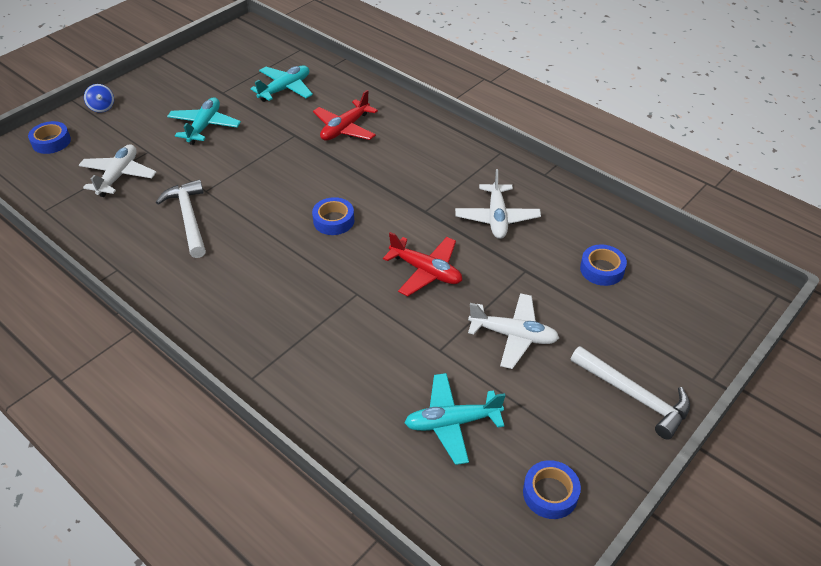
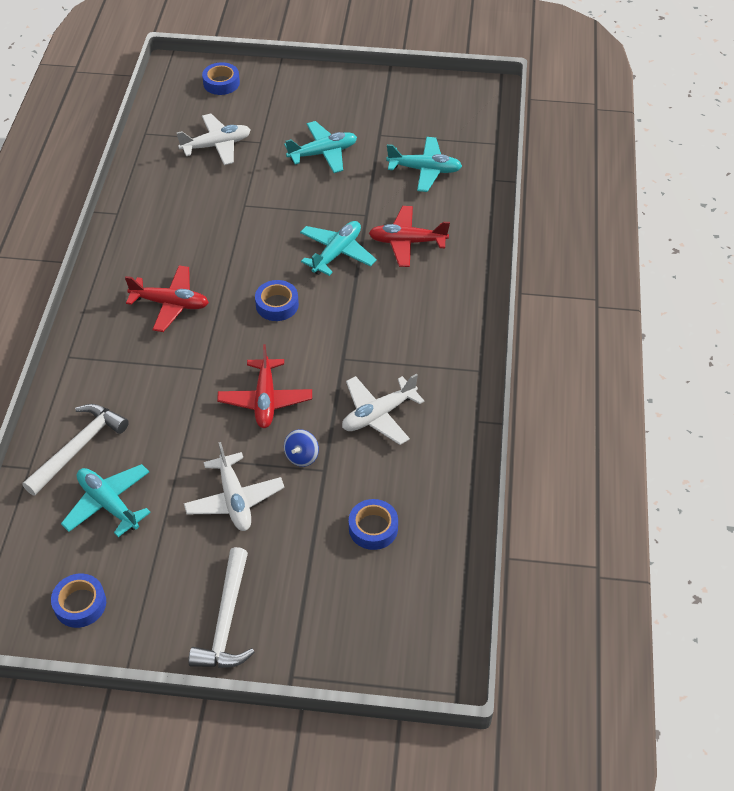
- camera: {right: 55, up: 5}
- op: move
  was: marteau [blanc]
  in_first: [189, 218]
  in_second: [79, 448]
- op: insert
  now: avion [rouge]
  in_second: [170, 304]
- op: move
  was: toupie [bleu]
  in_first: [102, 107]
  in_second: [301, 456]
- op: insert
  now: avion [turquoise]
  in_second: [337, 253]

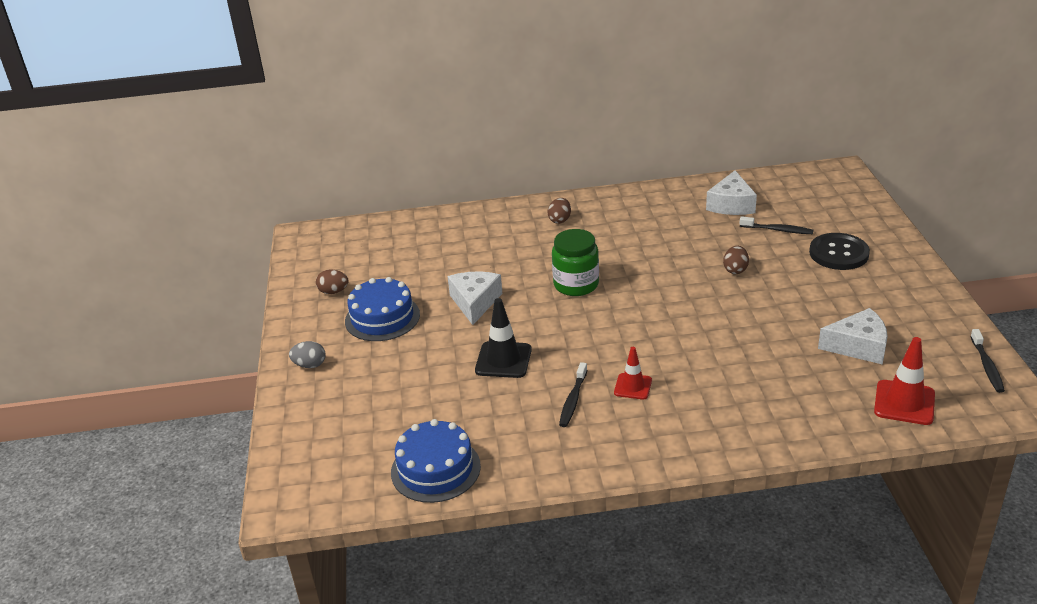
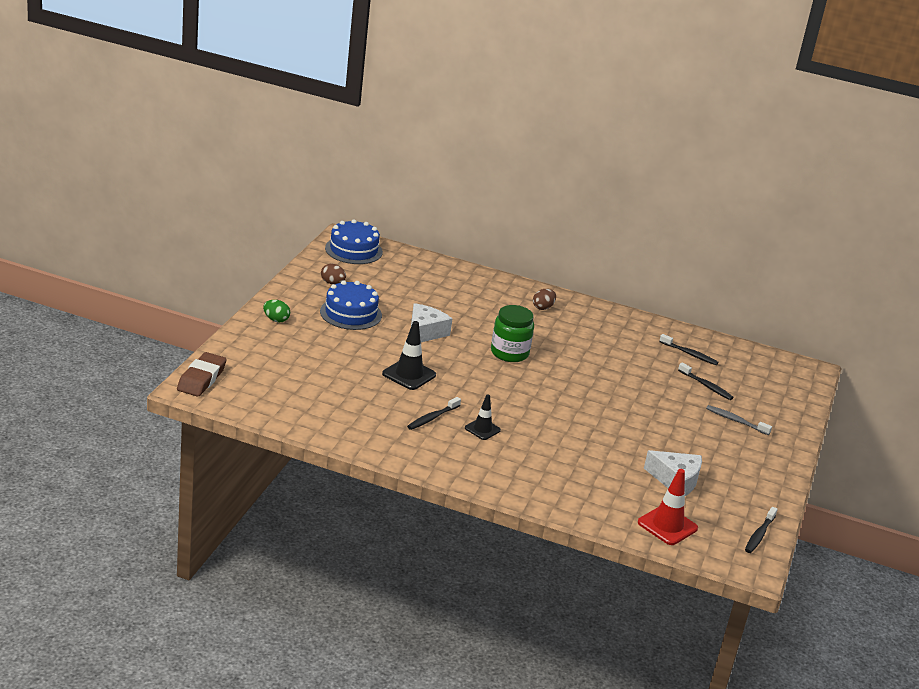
- camera: {right: 20, up: -5}
- op: insert
  now: gomme [marron]
  in_second: [201, 379]
- op: recolor
  was: œuf [gris]
  now: œuf [vert]
  in_first: [310, 365]
  in_second: [276, 320]
- op: move
  was: gâteau [bleu]
  in_first: [435, 469]
  in_second: [353, 250]
- op: recolor
  was: cône de chantier [rouge]
  now: cône de chantier [noir]
  in_first: [633, 386]
  in_second: [482, 429]
- op: replace
  was: fromage [blanc]
  now: brosse à dents [noir]
  in_first: [731, 204]
  in_second: [689, 354]
- op: replace
  was: bouton [noir]
  now: brosse à dents [gris]
  in_first: [838, 253]
  in_second: [735, 421]
- op: delete
  was: œuf [marron]
  in_first: [735, 270]

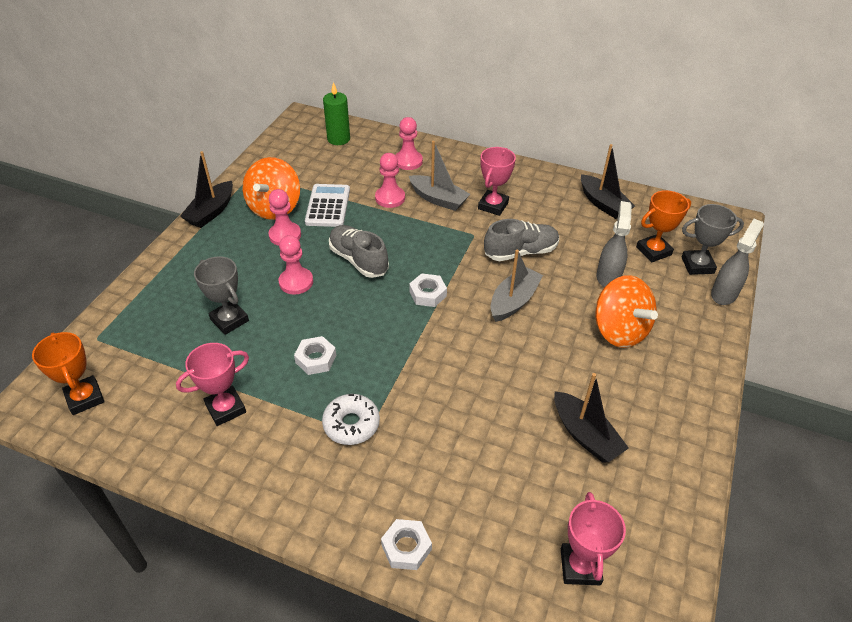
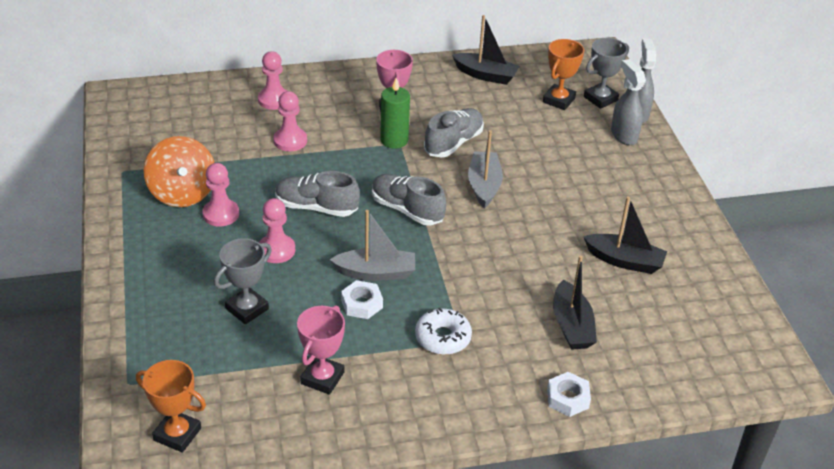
- camera: {right: -35, up: -5}
- op: rotate
  was: trophée [gris]
  in_first: [229, 320]
  in_second: [247, 309]
  clockwise: -60
- op: move
  was: bateau [gris]
  in_first: [438, 199]
  in_second: [376, 273]
- op: replace
  was: écrou [blanc]
  now: chaussure [gris]
  in_first: [428, 294]
  in_second: [407, 210]
- op: move
  was: bougie [vert]
  in_first: [338, 139]
  in_second: [394, 140]
- op: move
  was: bateau [noir]
  in_first: [211, 212]
  in_second: [571, 325]
- op: move
  was: vaporisateur [gris]
  in_first: [608, 276]
  in_second: [623, 135]
- op: delete
  was: calculatrice [blanc]
  in_first: [328, 206]
- op: delete
  was: trophée [rose]
  in_first: [580, 566]
- op: delete
  was: toupie [orange]
  in_first: [619, 330]

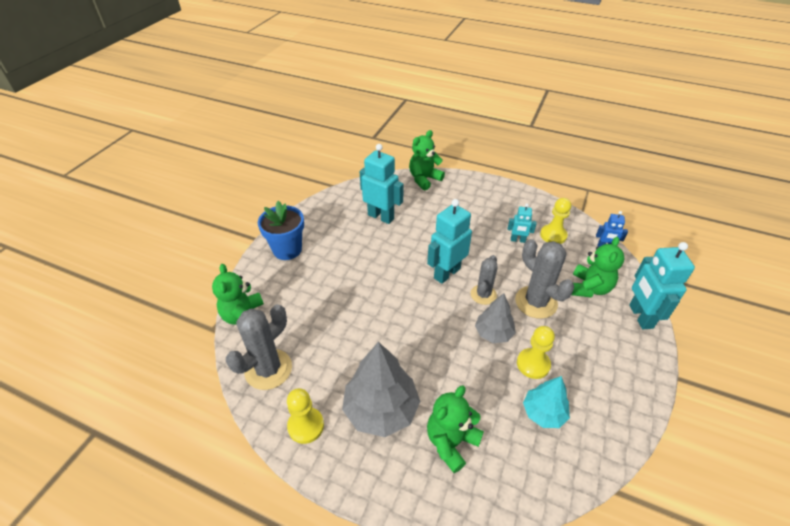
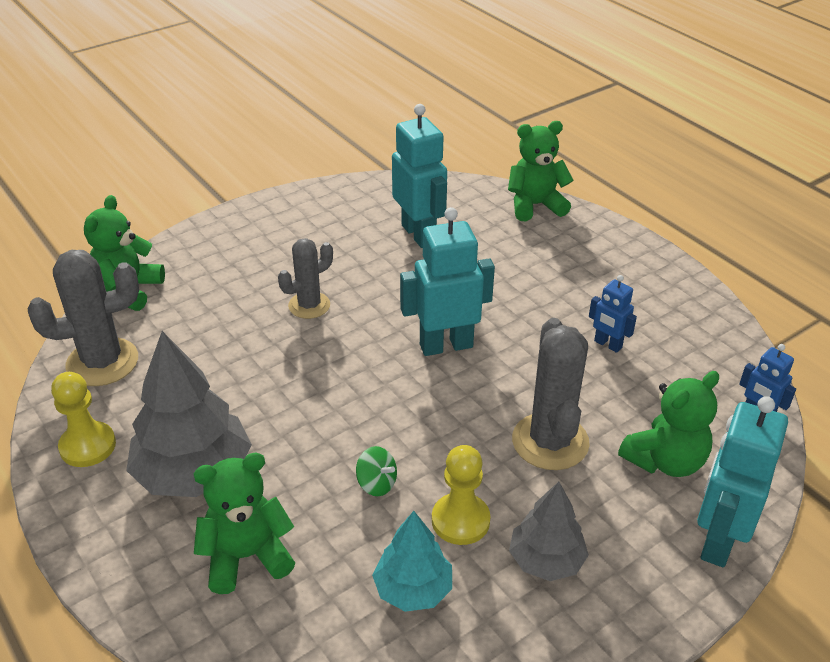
- camera: {right: 30, up: -5}
- op: move
  was: cactus [gris]
  in_first: [483, 294]
  in_second: [309, 305]
- op: insert
  now: toupie [vert]
  in_second: [376, 484]
- op: move
  was: arbre [gris]
  in_first: [493, 333]
  in_second: [546, 560]
- op: recolor
  was: robot [turquoise]
  now: robot [bleu]
  in_first: [518, 240]
  in_second: [607, 344]
- op: delete
  was: pot de fleurs [bleu]
  in_first: [287, 249]
- op: delete
  was: pion [jaune]
  in_first: [553, 235]

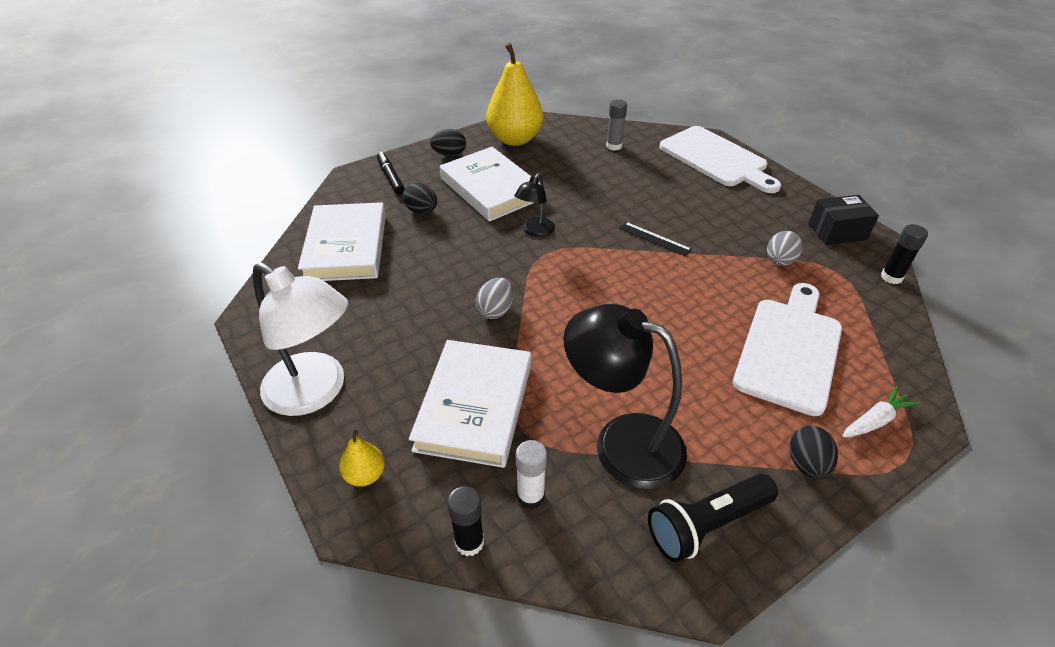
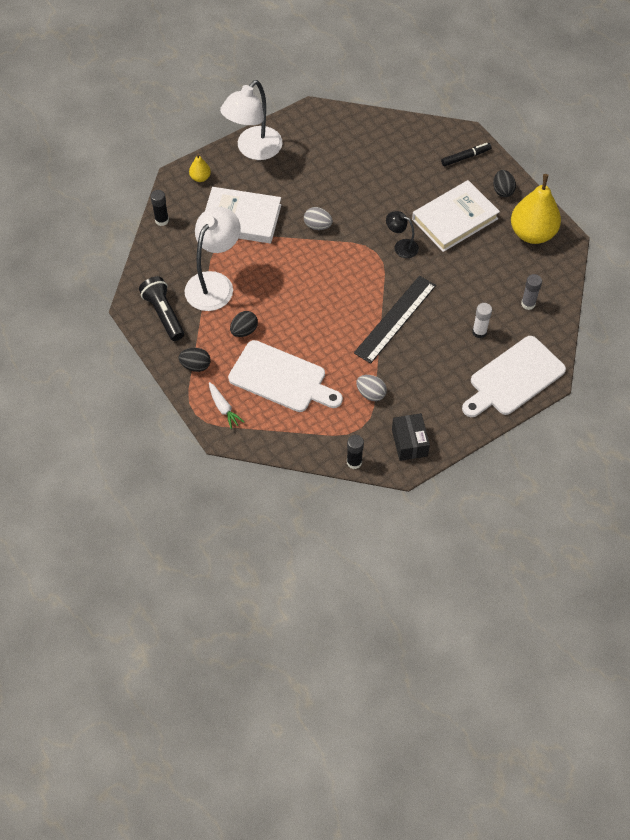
- camera: {right: 90, up: 15}
- op: recolor
  was: lampe [noir]
  now: lampe [blanc]
  in_first: [621, 442]
  in_second: [214, 283]
- op: move
  was: œuf [noir]
  in_first: [422, 211]
  in_second: [244, 331]
- op: resize
  was: règle [noir]
  in_first: [654, 239]
  in_second: [395, 319]
  ratio: 2.06
- op: move
  was: bâton de colle [blanc]
  in_first: [530, 496]
  in_second: [479, 332]
- op: delete
  was: livre [blanc]
  in_first: [346, 247]

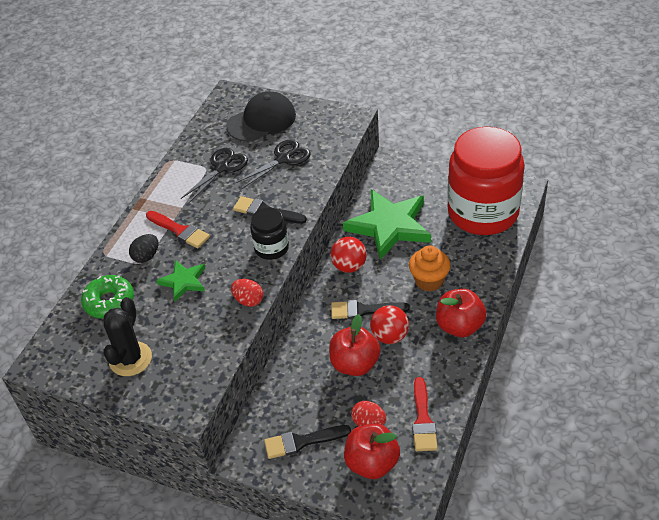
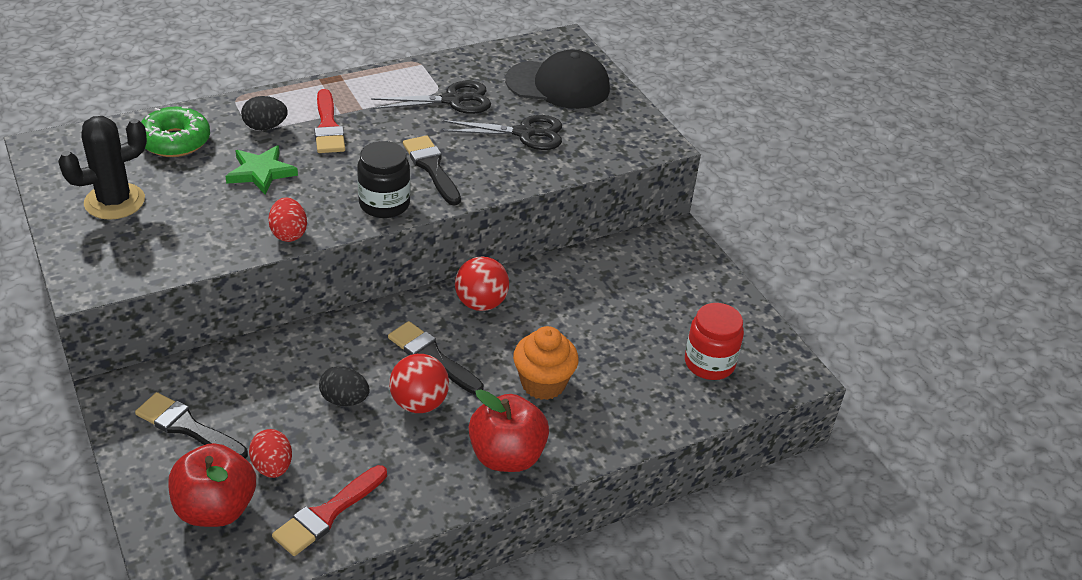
- camera: {right: 35, up: -5}
- op: replace
  was: pomme [rouge]
  now: œuf [noir]
  in_first: [355, 364]
  in_second: [344, 400]
- op: resize
  was: bocal [rouge]
  in_first: [483, 212]
  in_second: [709, 363]
  ratio: 0.45
- op: delete
  was: étoile [vert]
  in_first: [389, 226]

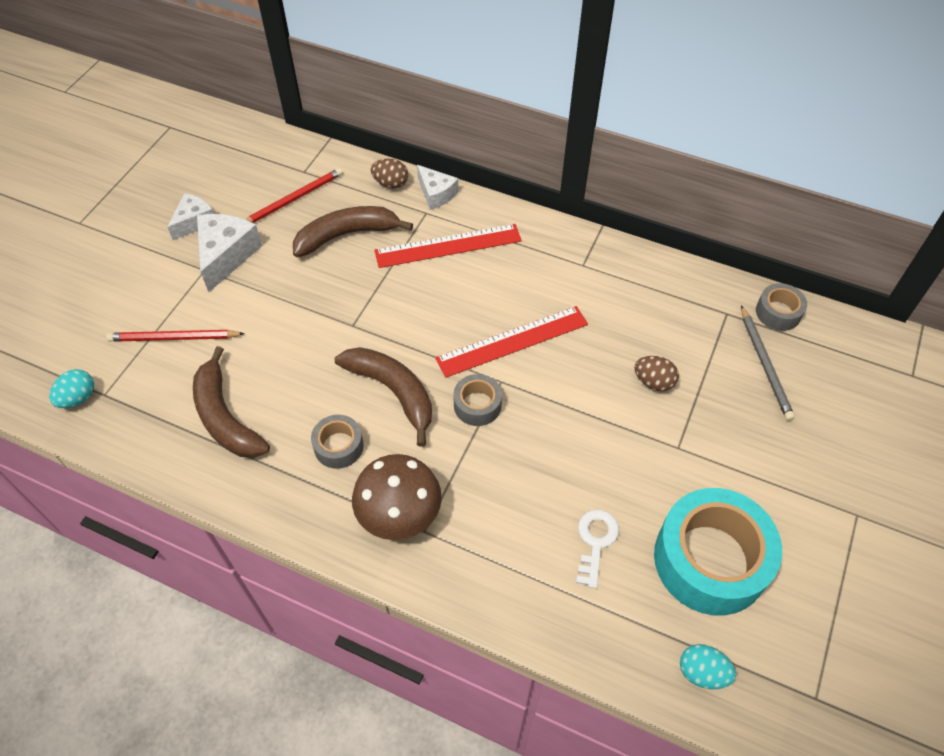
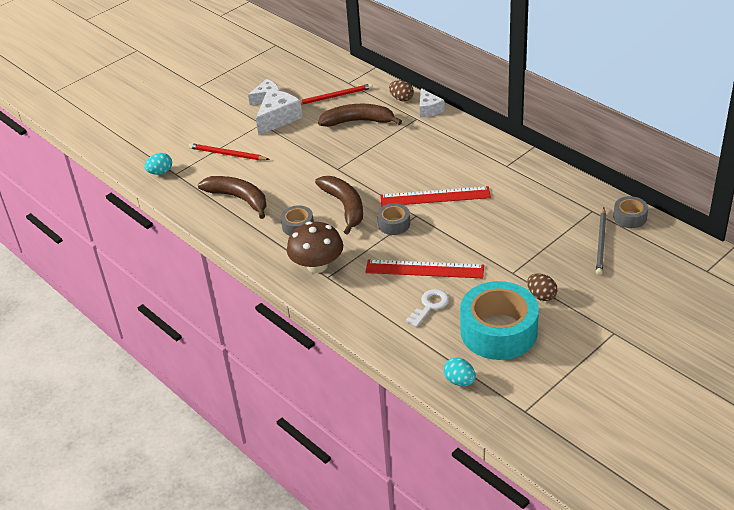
- camera: {right: 25, up: -15}
- op: rotate
  was: banane [marron]
  in_first: [225, 417]
  in_second: [238, 198]
  clockwise: 135
- op: move
  was: règle [rouge]
  in_first: [448, 245]
  in_second: [424, 269]
- op: move
  was: œuf [marron]
  in_first: [653, 382]
  in_second: [541, 296]

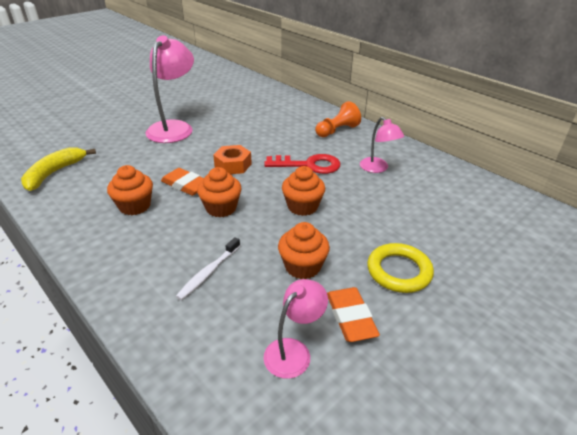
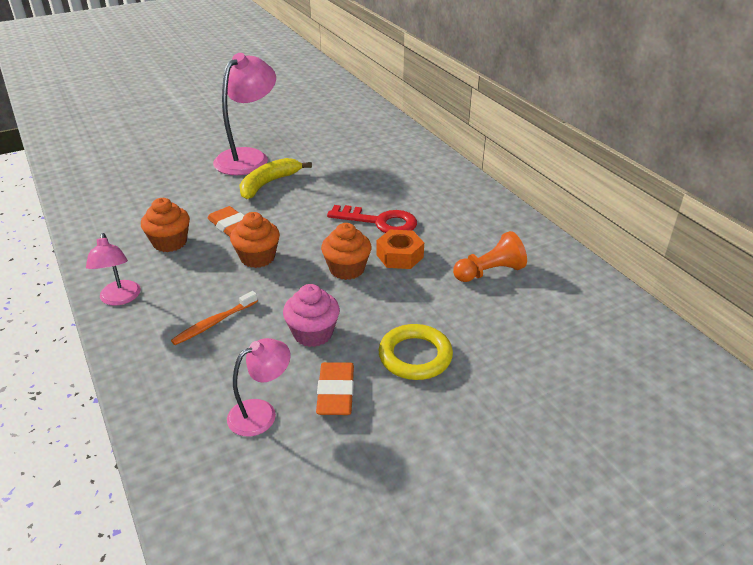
- camera: {right: 15, up: 0}
- op: move
  was: lampe [rose]
  in_first: [377, 168]
  in_second: [120, 299]
- op: recolor
  was: brosse à dents [blanc]
  now: brosse à dents [orange]
  in_first: [208, 272]
  in_second: [214, 323]
- op: move
  was: banane [jaune]
  in_first: [54, 173]
  in_second: [268, 184]
- op: recolor
  was: muffin [orange]
  now: muffin [rose]
  in_first: [302, 266]
  in_second: [313, 333]
- op: move
  was: écrou [orange]
  in_first: [233, 165]
  in_second: [399, 256]
- op: move
  was: pion [orange]
  in_first: [337, 130]
  in_second: [489, 272]

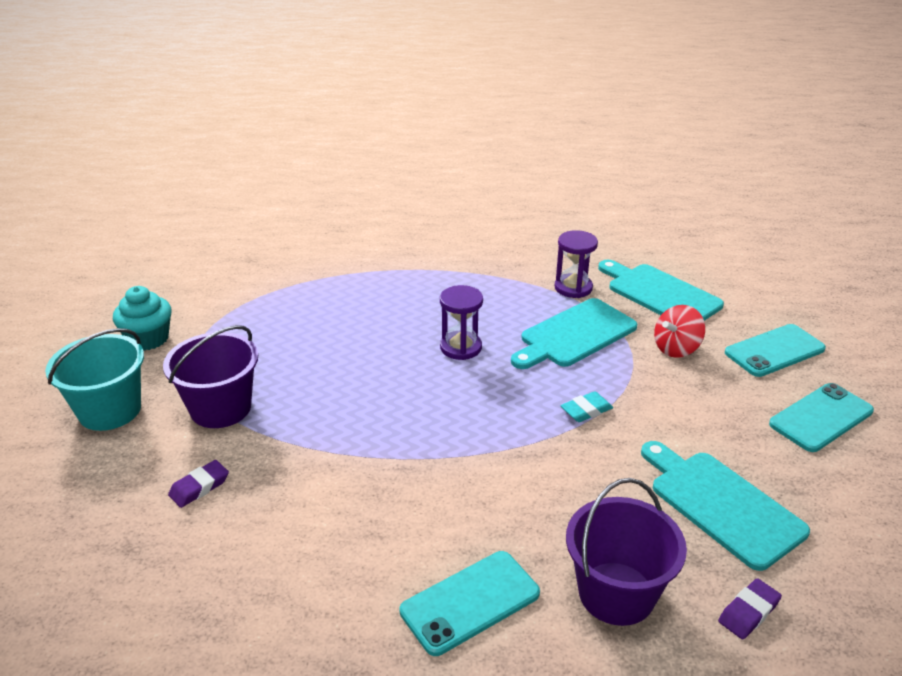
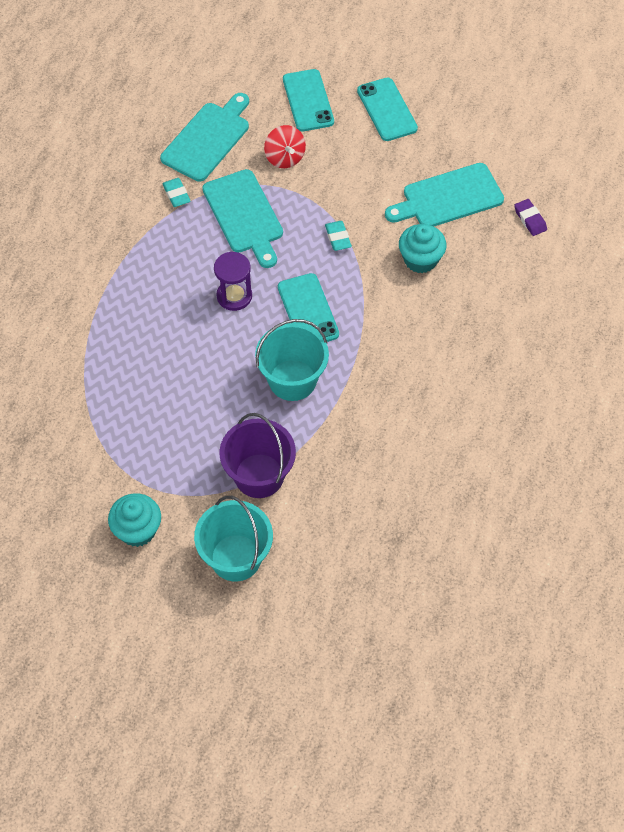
- camera: {right: -75, up: 25}
- op: rotate
  was: planche à découper [turquoise]
  in_first: [660, 294]
  in_second: [208, 139]
  clockwise: 150
- op: replace
  was: sablier [violet]
  now: gomme [turquoise]
  in_first: [573, 288]
  in_second: [176, 194]
- op: insert
  now: seau [turquoise]
  in_second: [292, 380]
- op: move
  was: téléphone [turquoise]
  in_first: [470, 602]
  in_second: [308, 310]
- op: insert
  now: muffin [turquoise]
  in_second: [420, 259]
- op: delete
  was: gomme [violet]
  in_first: [199, 487]
- op: delete
  was: seau [violet]
  in_first: [616, 593]

